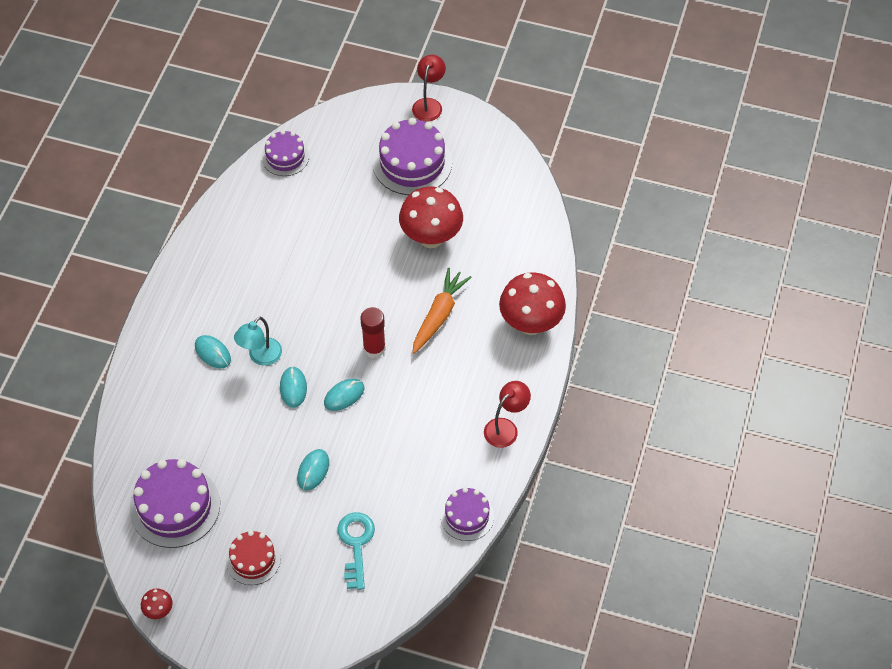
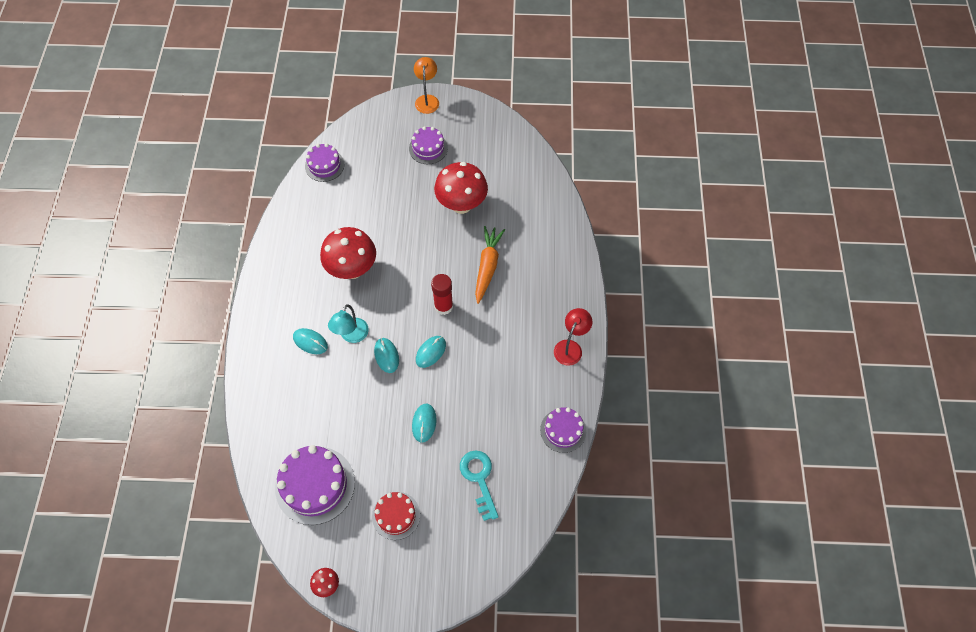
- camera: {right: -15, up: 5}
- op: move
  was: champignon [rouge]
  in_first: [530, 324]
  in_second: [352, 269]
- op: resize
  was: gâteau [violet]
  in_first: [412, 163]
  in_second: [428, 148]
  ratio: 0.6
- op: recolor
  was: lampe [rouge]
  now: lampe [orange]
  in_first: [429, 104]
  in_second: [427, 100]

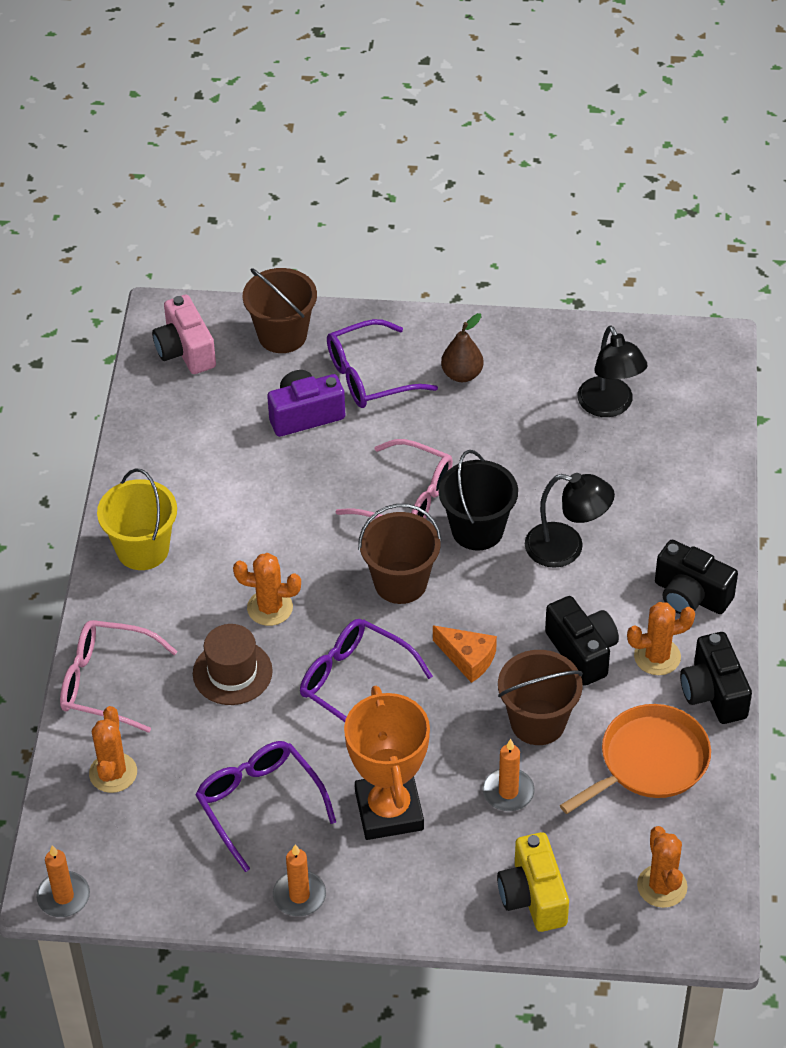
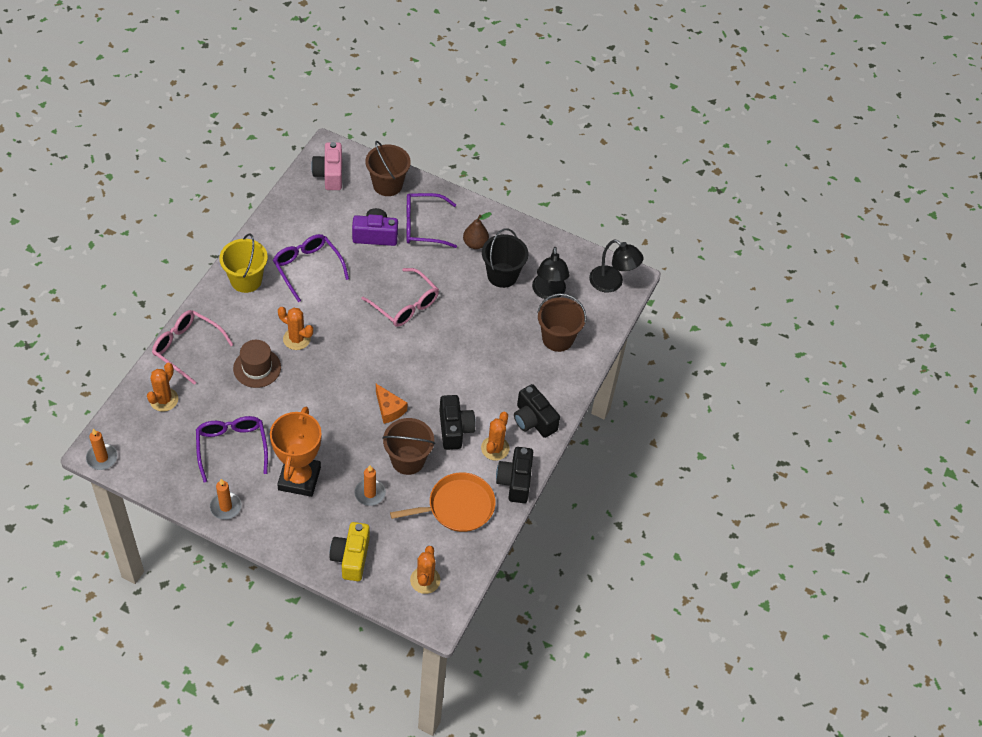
- camera: {right: 15, up: 5}
- op: move
  was: lunettes [violet]
  in_first: [354, 683]
  in_second: [307, 268]
- op: rotate
  was: cactus [orange]
  in_first: [657, 657]
  in_second: [495, 448]
  clockwise: -75
- op: move
  was: seau [noir]
  in_first: [477, 530]
  in_second: [502, 275]
- op: move
  was: seau [marron]
  in_first: [400, 582]
  in_second: [557, 338]
- op: move
  was: lampe [noir]
  in_first: [566, 548]
  in_second: [612, 283]

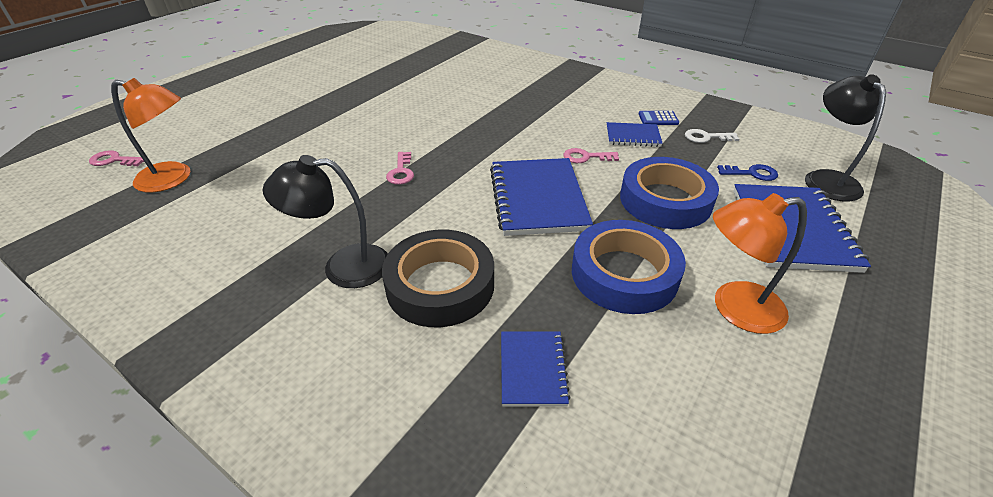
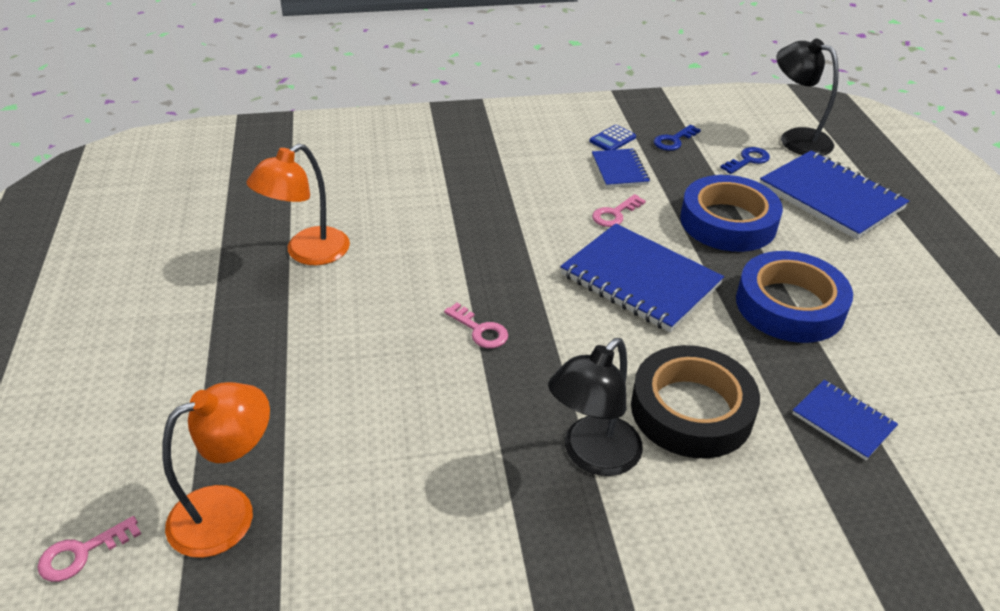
- camera: {right: -45, up: 0}
- op: move
  was: lampe [orange]
  in_first: [734, 308]
  in_second: [307, 253]
- op: rotate
  was: carnet [bleu]
  in_first: [632, 136]
  in_second: [619, 170]
  clockwise: -60
- op: recolor
  was: clé [blanc]
  now: clé [bleu]
  in_first: [706, 137]
  in_second: [673, 140]

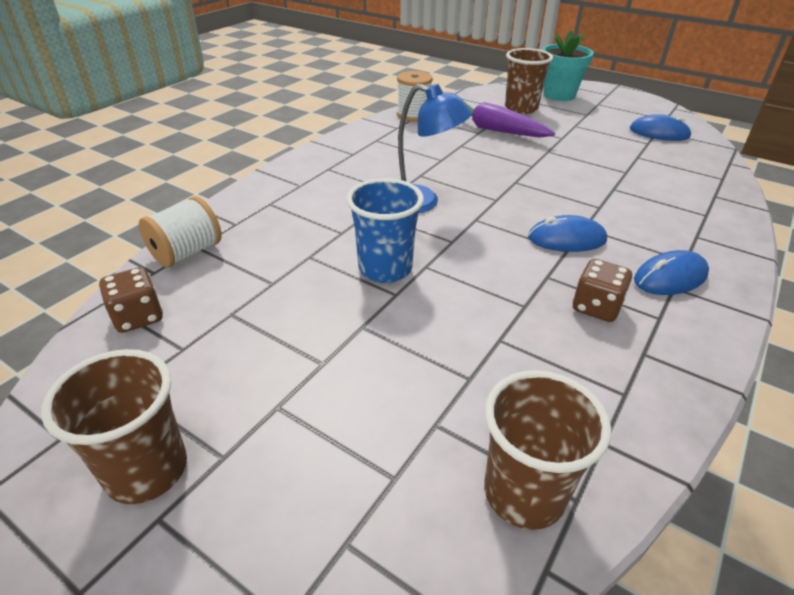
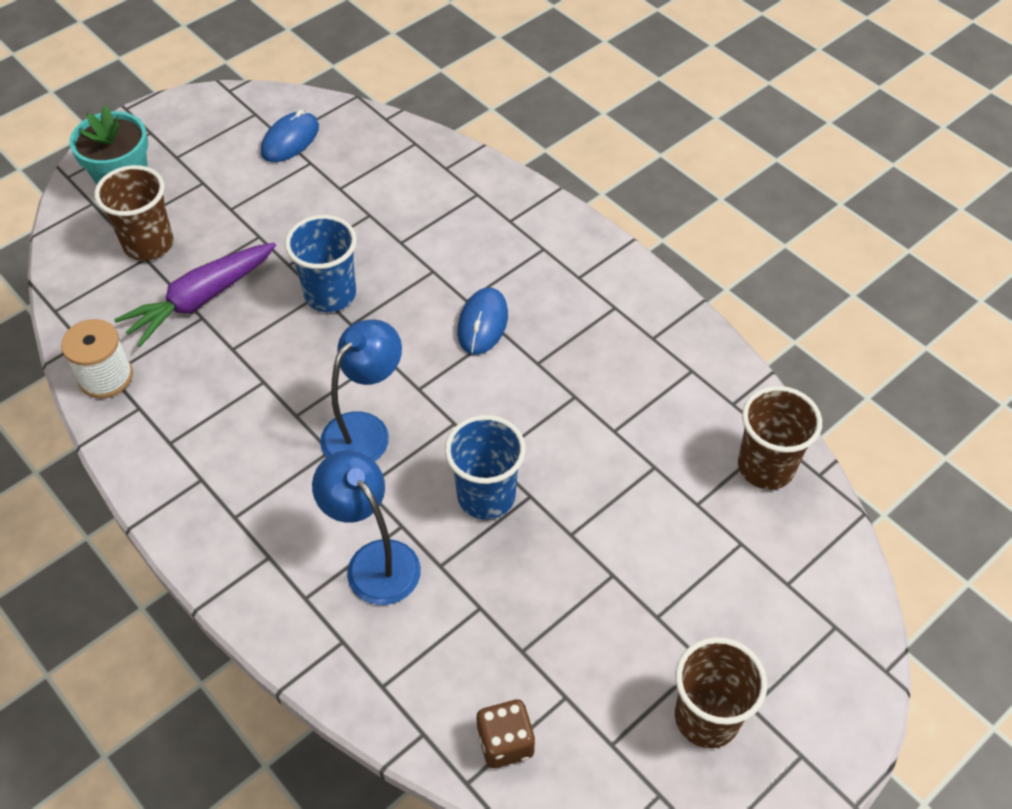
- camera: {right: -75, up: 15}
- op: insert
  now: gobelet [bleu]
  in_second: [330, 294]
- op: insert
  now: lampe [bleu]
  in_second: [374, 560]
- op: delete
  was: bobine [blanc]
  in_first: [187, 252]
- op: delete
  was: dé [marron]
  in_first: [596, 307]
- op: delete
  was: souris [bleu]
  in_first: [670, 277]

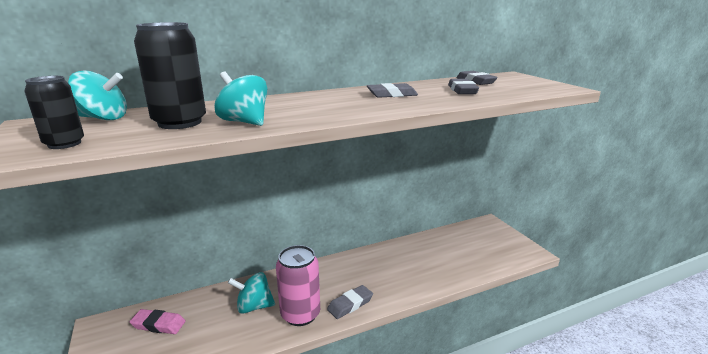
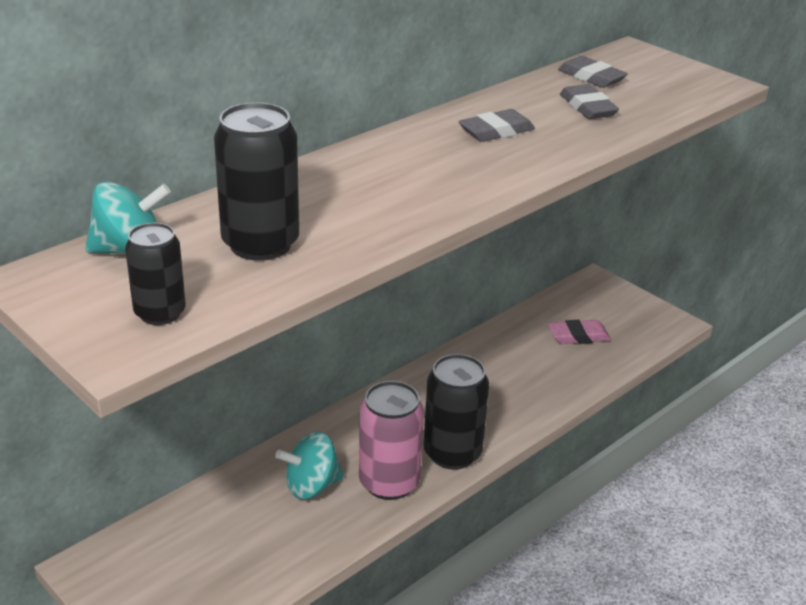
- camera: {right: -20, up: 10}
- op: replace
  was: gomme [gris]
  now: canette [noir]
  in_first: [350, 304]
  in_second: [452, 453]
- op: move
  was: gomme [rose]
  in_first: [158, 324]
  in_second: [578, 336]
- op: delete
  was: toupie [turquoise]
  in_first: [244, 122]

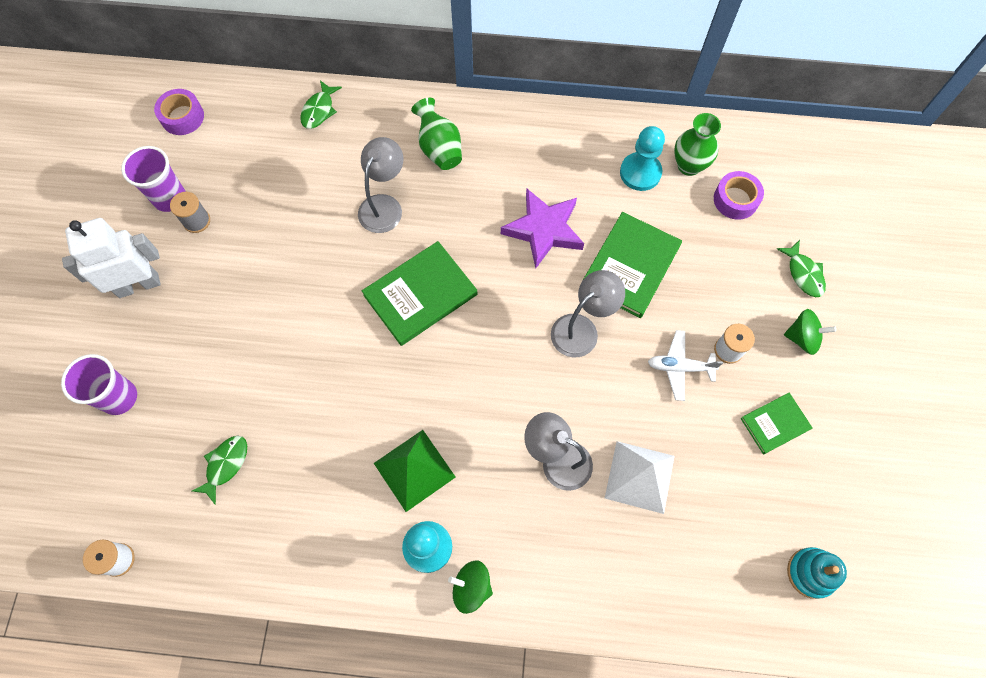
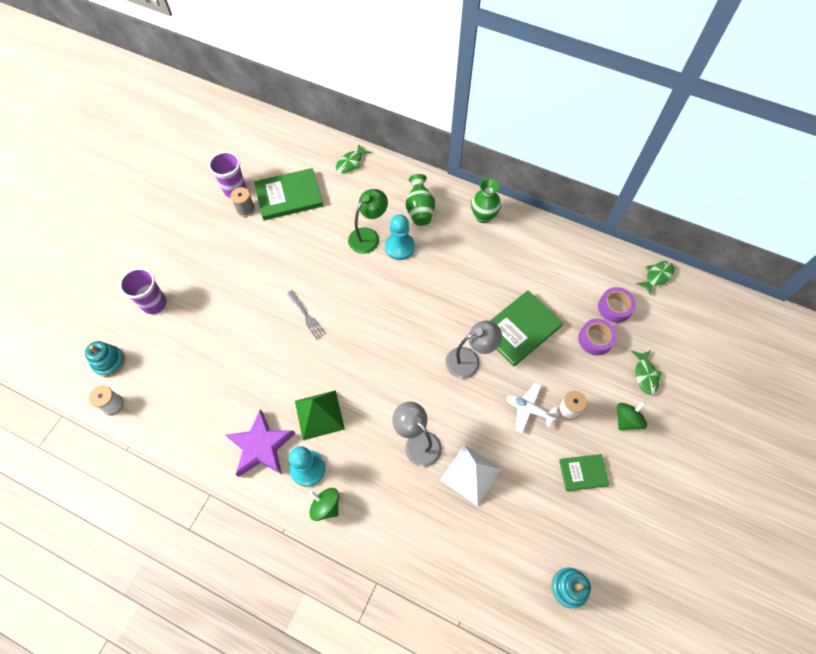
- camera: {right: 20, up: -5}
- op: insert
  now: jouet à empiler [turquoise]
  in_second: [109, 362]
- op: move
  was: étoile [violet]
  in_first: [544, 230]
  in_second: [261, 446]
- op: move
  was: livre [vert]
  in_first: [420, 295]
  in_second: [289, 196]
- op: insert
  now: fourchette [gris]
  in_second: [306, 316]
- op: recolor
  was: lampe [gris]
  now: lampe [vert]
  in_first: [384, 205]
  in_second: [368, 236]
- op: move
  was: pion [turquoise]
  in_first: [640, 173]
  in_second: [399, 247]
- op: move
  was: vase [vert]
  in_first: [689, 165]
  in_second: [483, 216]
- op: move
  was: ruban adhésif [violet]
  in_first: [182, 117]
  in_second: [595, 339]
- op: rotate
  was: toupie [vert]
  in_first: [802, 338]
  in_second: [627, 419]
  clockwise: -75
- op: move
  was: poisson [vert]
  in_first: [225, 465]
  in_second: [657, 276]
- op: delete
  was: robot [blanc]
  in_first: [138, 285]

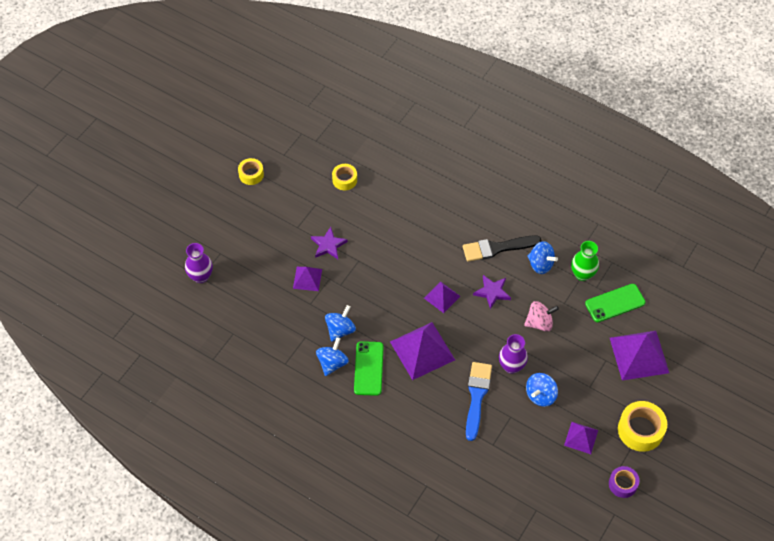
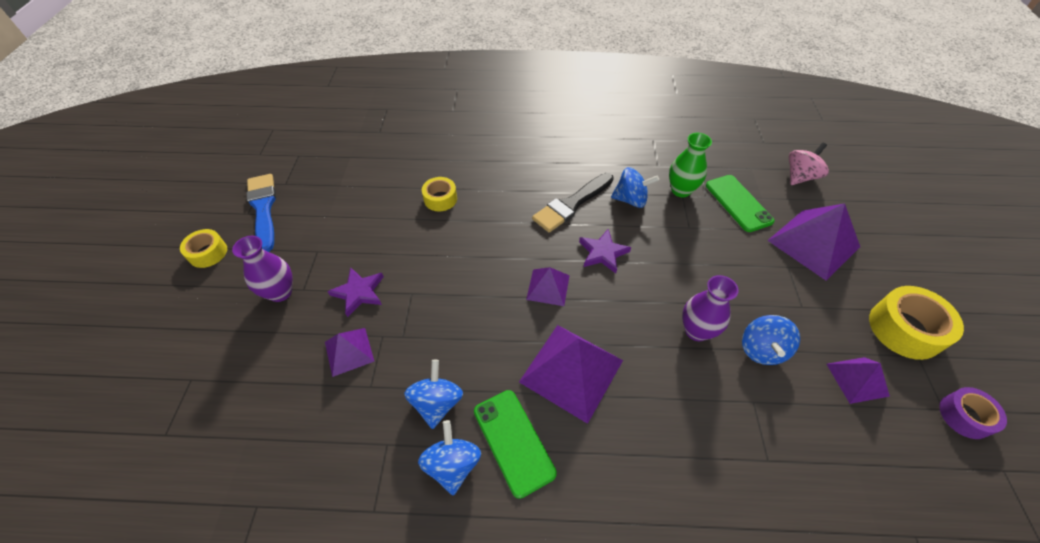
- camera: {right: -30, up: -5}
- op: move
  was: vase [violet]
  in_first: [201, 276]
  in_second: [280, 292]
- op: move
  was: pinceau [bleu]
  in_first: [477, 396]
  in_second: [263, 208]
- op: move
  was: ruban adhésif [jaune]
  in_first: [344, 180]
  in_second: [440, 199]
- op: rotate
  was: téléphone [vert]
  in_first: [615, 303]
  in_second: [738, 203]
  clockwise: -60
- op: move
  was: toupie [rose]
  in_first: [539, 323]
  in_second: [800, 177]

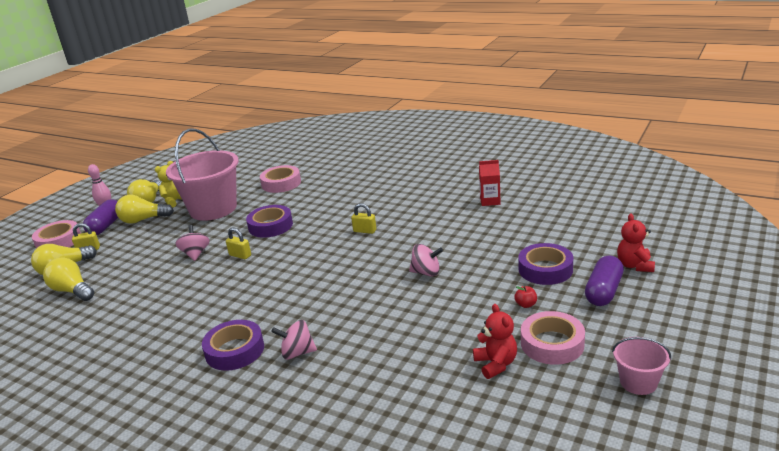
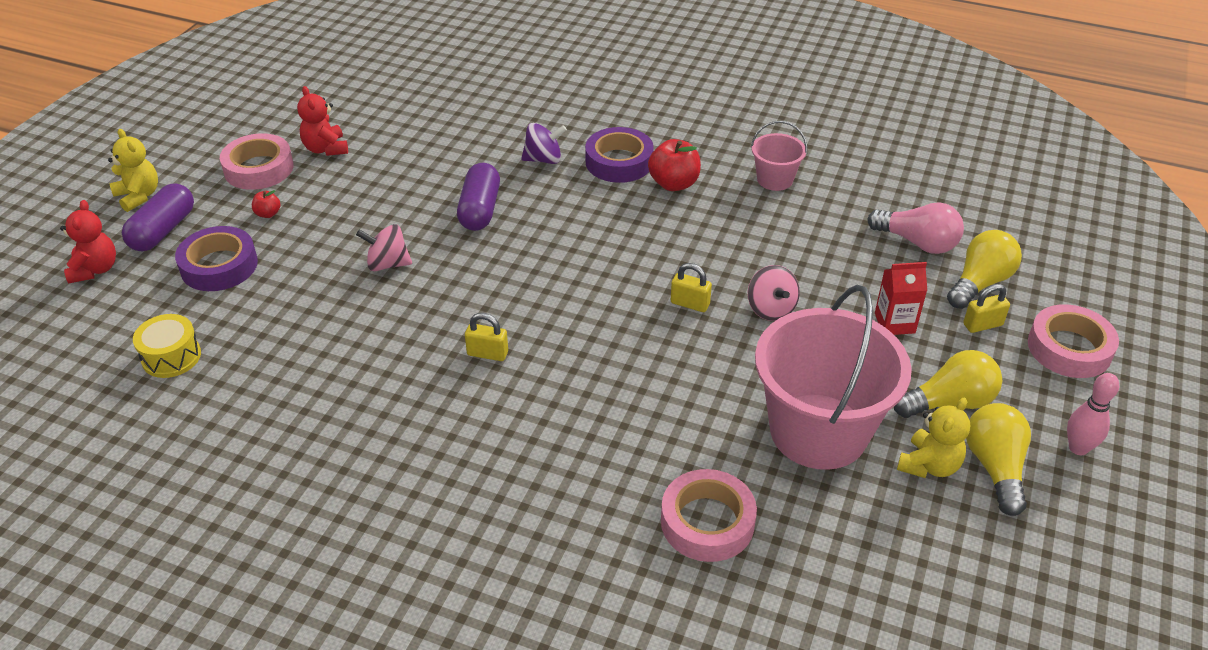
- camera: {right: 170, up: 15}
- op: insert
  now: ours en peluche [jaune]
  in_second: [139, 196]
- op: insert
  now: tambour [jaune]
  in_second: [171, 357]
- op: move
  was: gélule [violet]
  in_first: [106, 226]
  in_second: [480, 210]
- op: recolor
  was: toupie [rose]
  now: toupie [violet]
  in_first: [297, 353]
  in_second: [544, 159]
- op: insert
  now: pomme [rouge]
  in_second: [674, 184]
- op: move
  was: seau [rose]
  in_first: [638, 382]
  in_second: [774, 179]
- op: recolor
  was: ampoule [jaune]
  now: ampoule [rose]
  in_first: [72, 291]
  in_second: [917, 242]
- op: move
  was: brique de lait [rouge]
  in_first: [490, 201]
  in_second: [894, 323]
- op: delete
  was: ruban adhésif [violet]
  in_first: [270, 226]

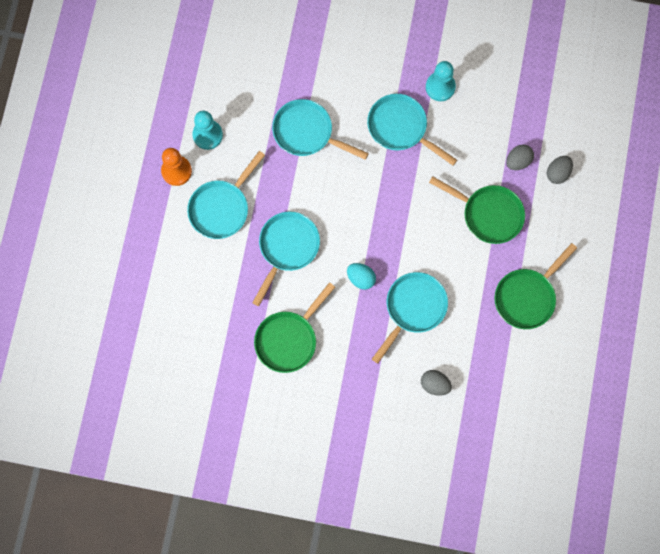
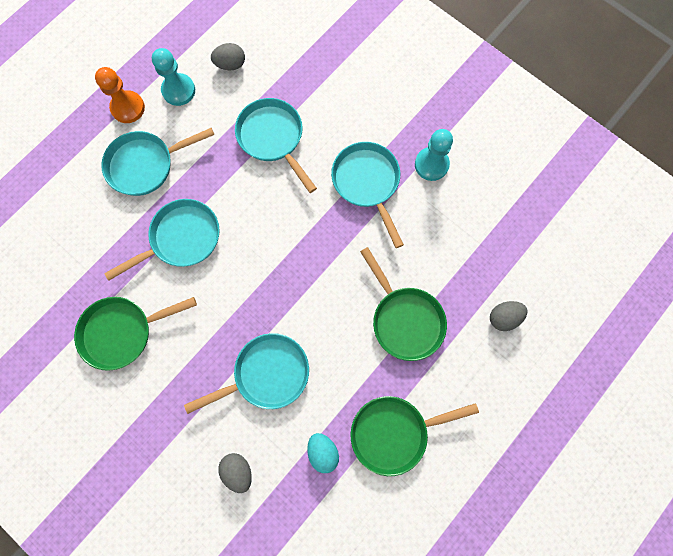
- camera: {right: 30, up: 0}
- op: move
  was: œuf [gris]
  in_first: [518, 161]
  in_second: [230, 64]
- op: move
  was: œuf [turquoise]
  in_first: [361, 278]
  in_second: [323, 451]

